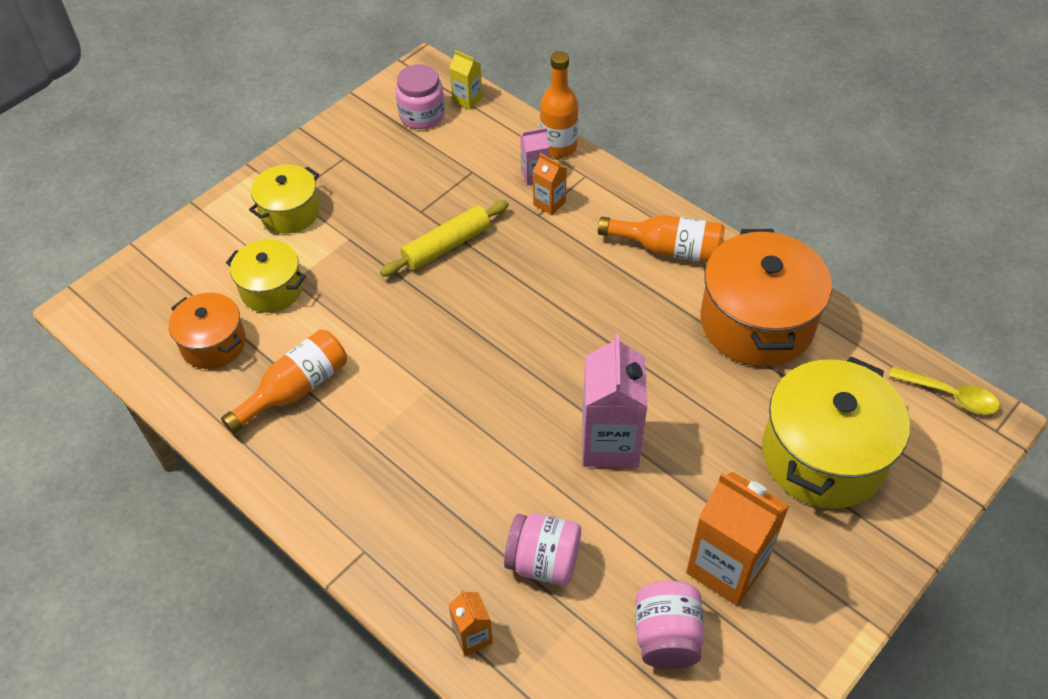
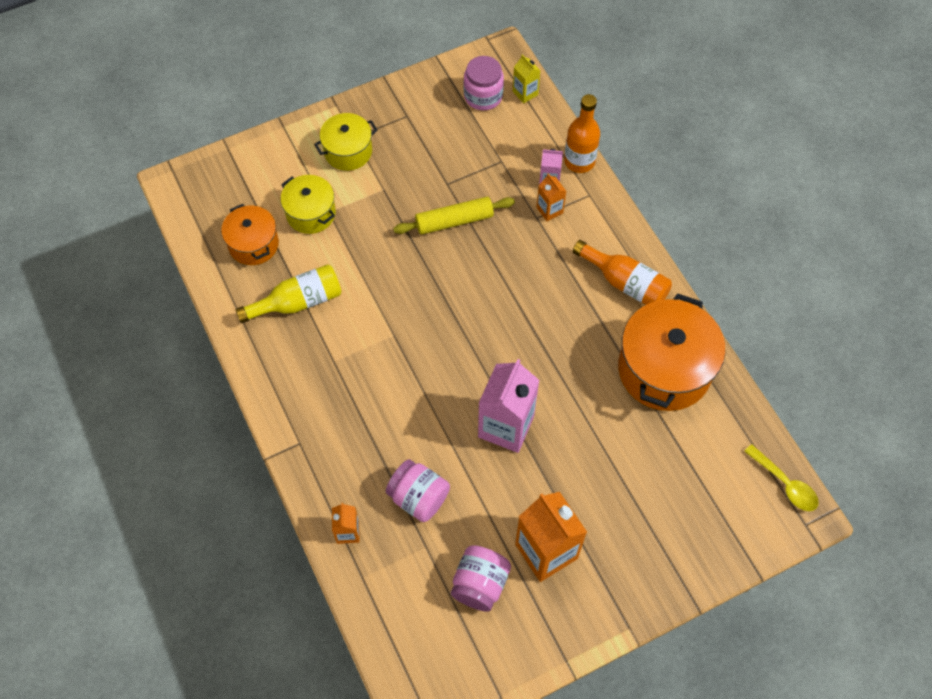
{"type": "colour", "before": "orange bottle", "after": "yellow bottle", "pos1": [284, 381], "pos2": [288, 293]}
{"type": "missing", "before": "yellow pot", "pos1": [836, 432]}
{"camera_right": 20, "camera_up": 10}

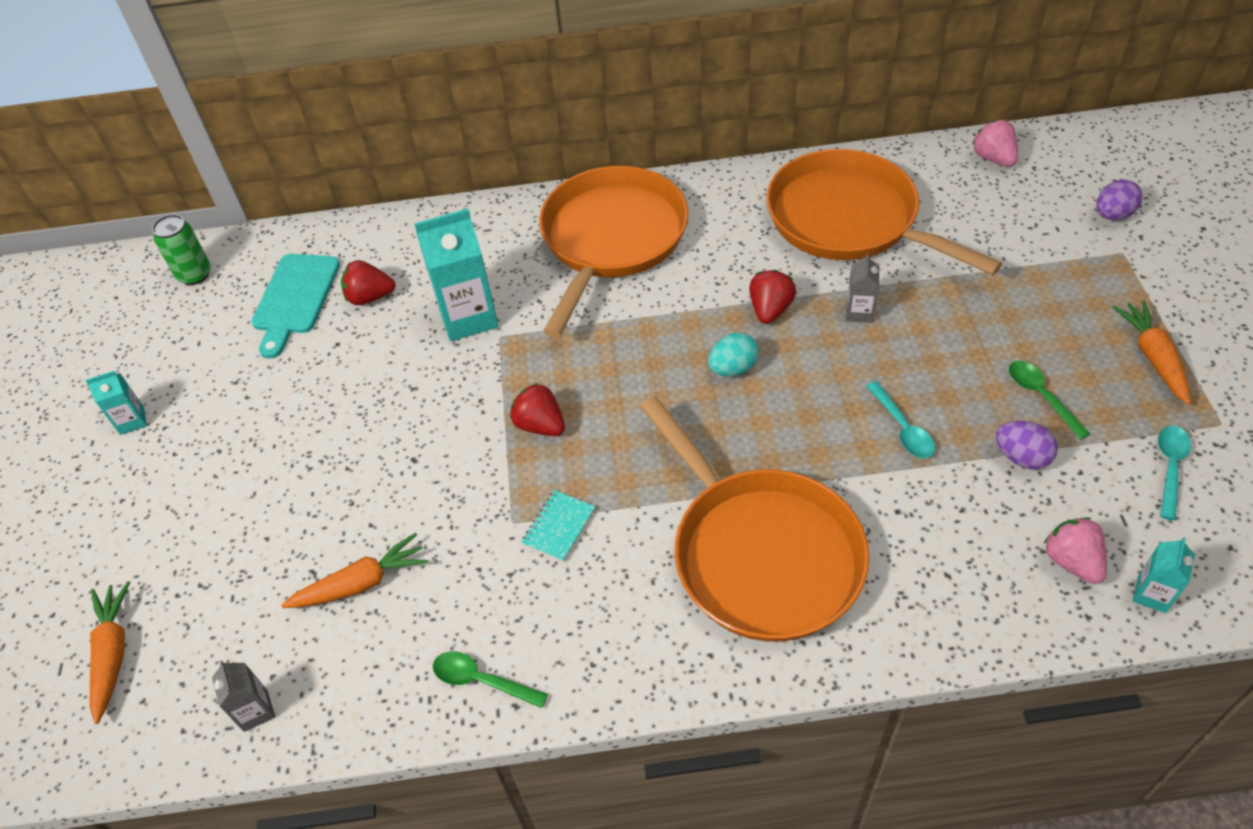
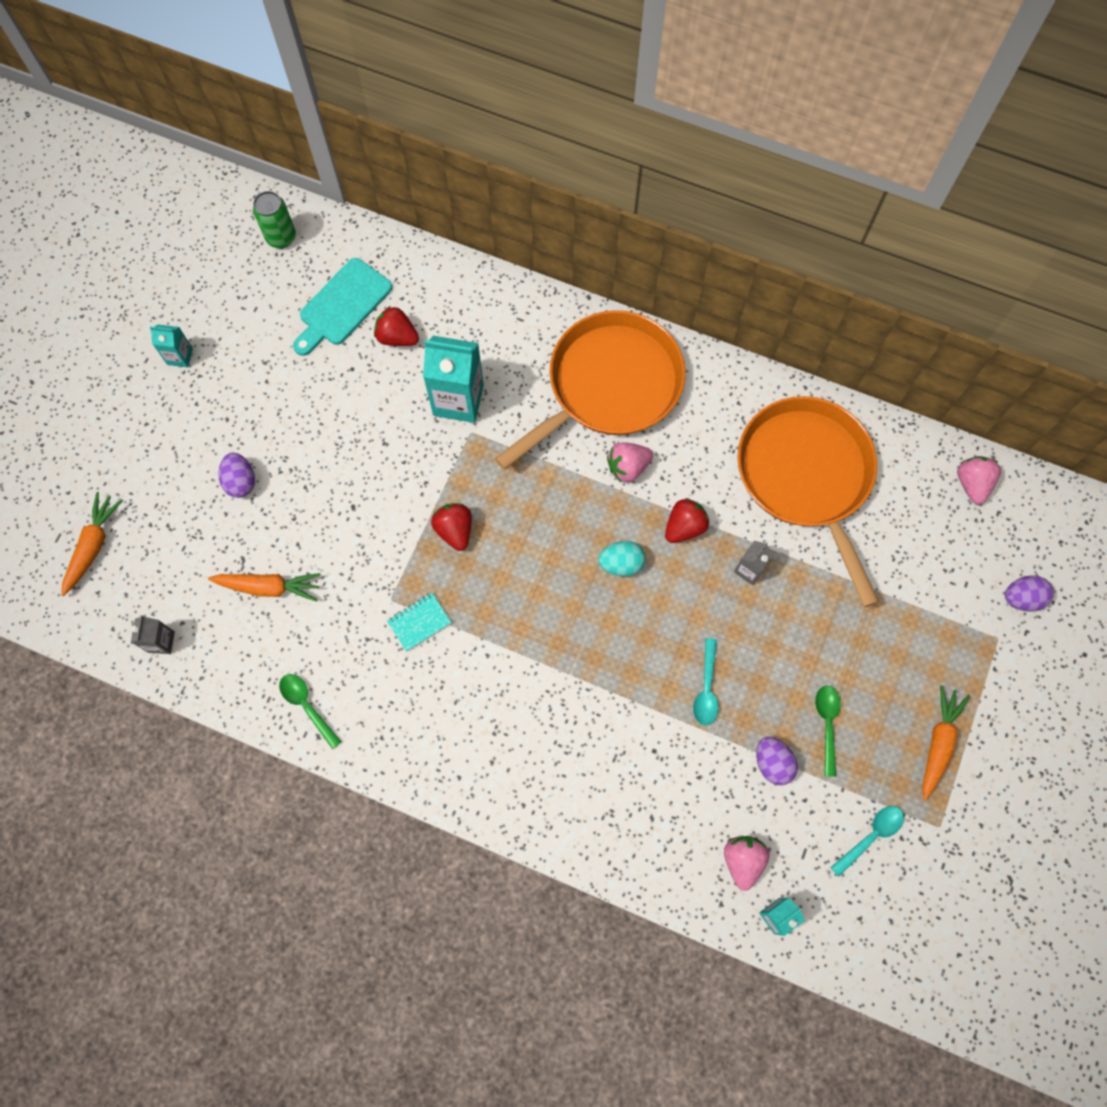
{"type": "missing", "before": "orange pan", "pos1": [755, 519]}
{"type": "appeared", "after": "pink strawberry", "pos2": [630, 462]}
{"type": "appeared", "after": "purple egg", "pos2": [237, 475]}
{"camera_right": 25, "camera_up": 20}

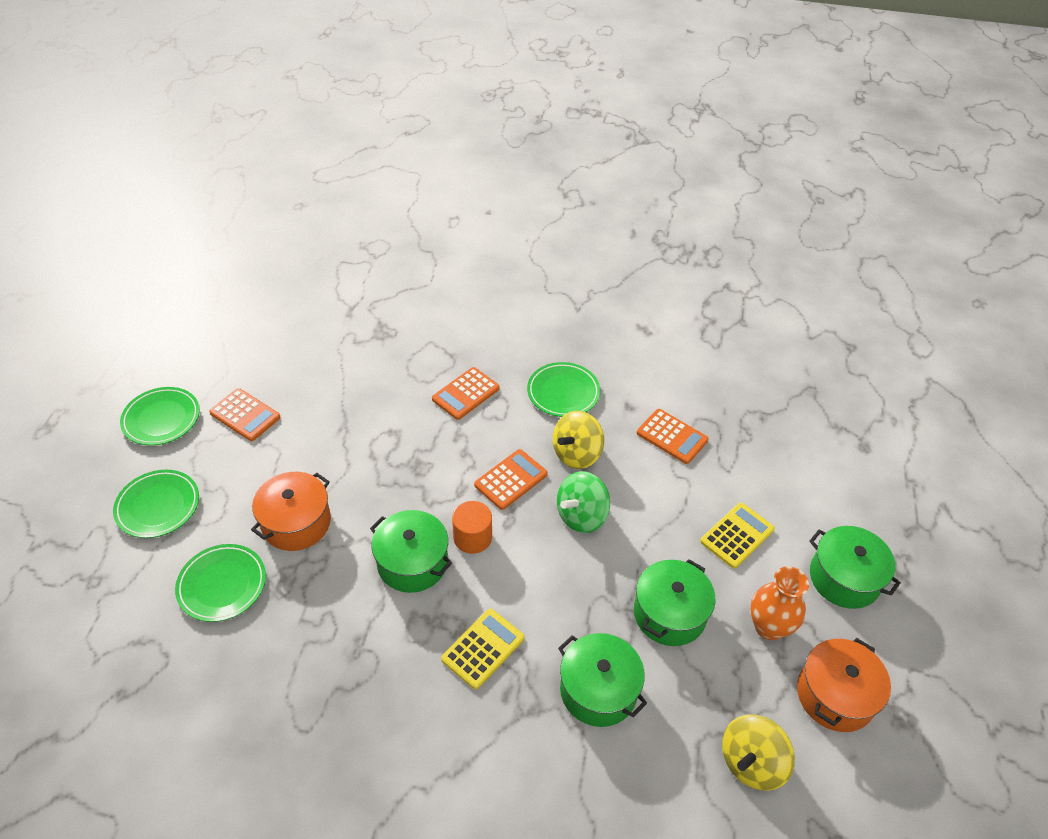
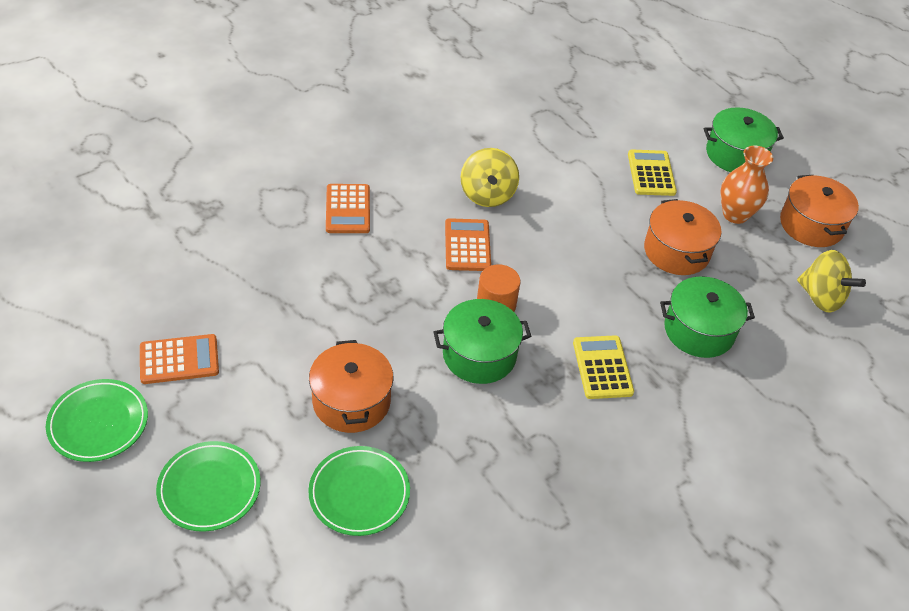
{"type": "missing", "before": "green plate", "pos1": [563, 389]}
{"type": "missing", "before": "orange calculator", "pos1": [673, 436]}
{"type": "missing", "before": "green spinning top", "pos1": [583, 502]}
{"type": "colour", "before": "green pot", "after": "orange pot", "pos1": [674, 602], "pos2": [682, 237]}
{"type": "spun", "before": "yellow spinning top", "pos1": [758, 752], "pos2": [831, 281], "turn": -45}
{"camera_right": -50, "camera_up": 0}

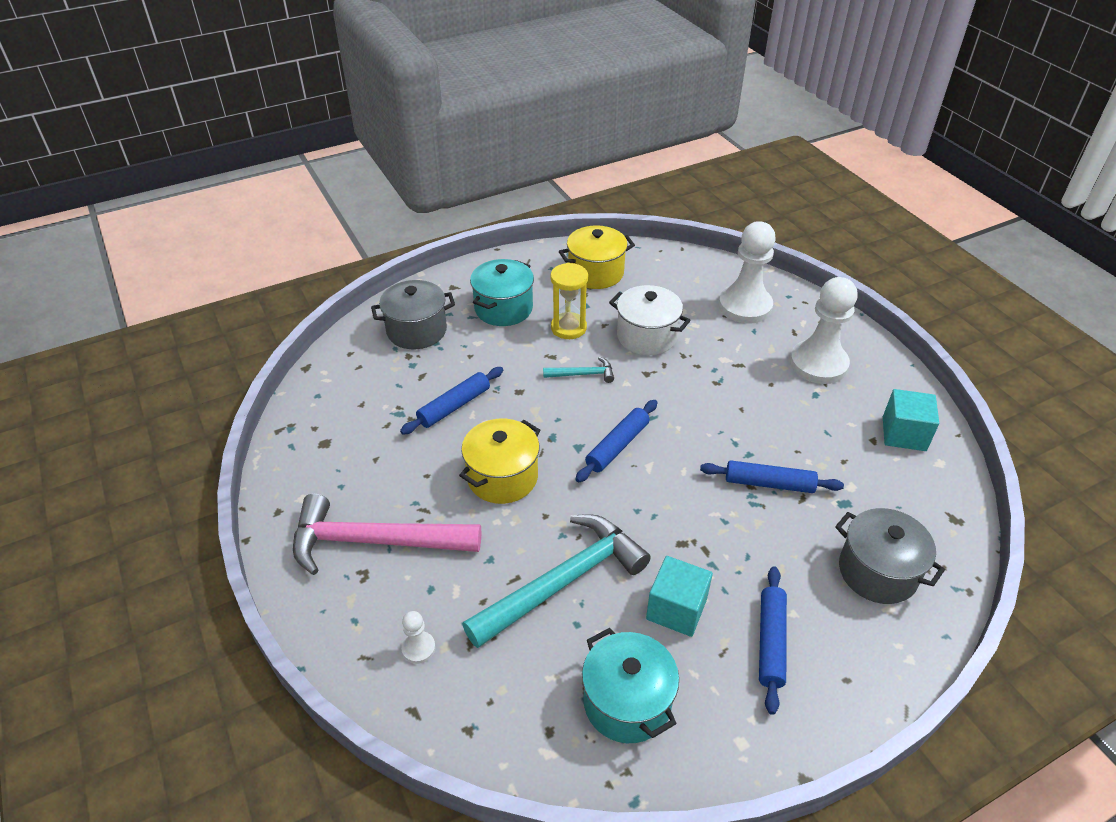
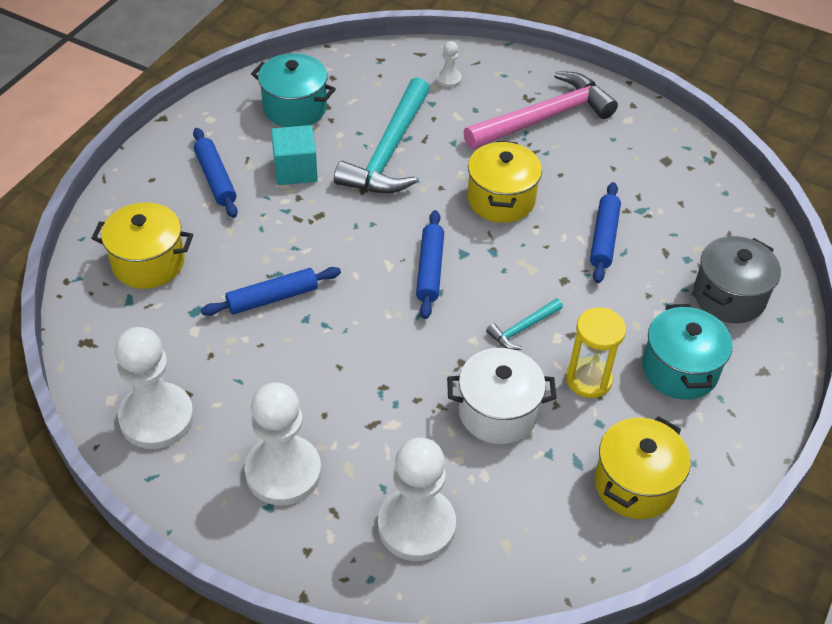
{"type": "exchanged", "before": "turquoise cube", "after": "white pawn", "pos1": [911, 420], "pos2": [154, 388]}
{"type": "colour", "before": "grey pot", "after": "yellow pot", "pos1": [890, 556], "pos2": [142, 245]}
{"camera_right": 145, "camera_up": 5}

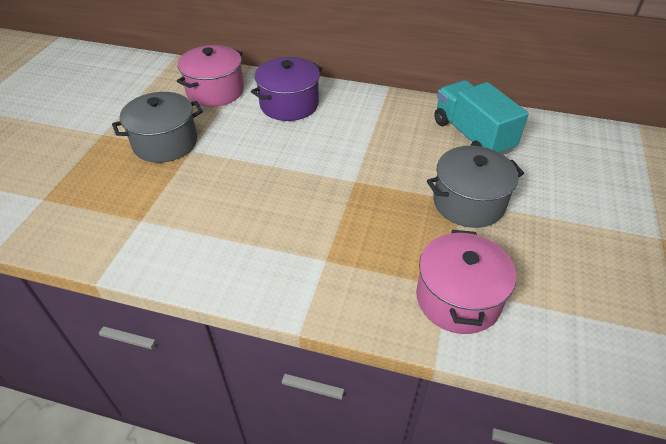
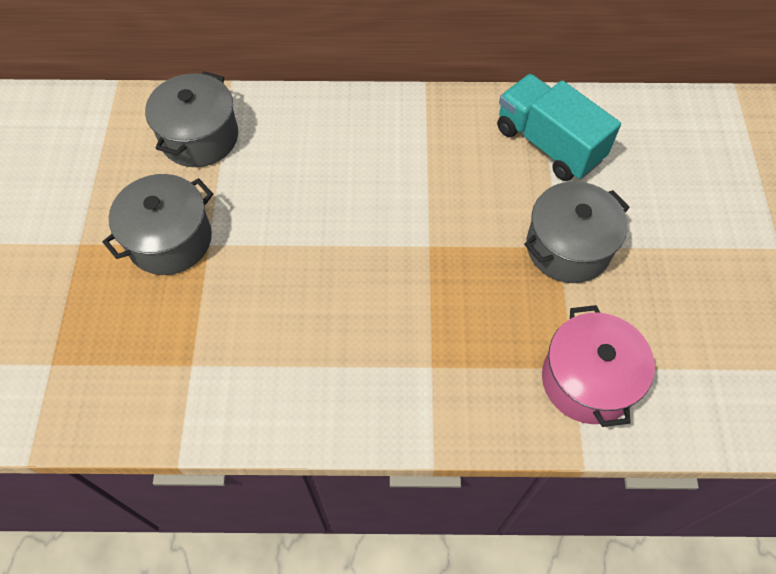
{"type": "colour", "before": "pink pot", "after": "grey pot", "pos1": [210, 76], "pos2": [191, 119]}
{"type": "missing", "before": "purple pot", "pos1": [287, 89]}
{"camera_right": -15, "camera_up": 15}

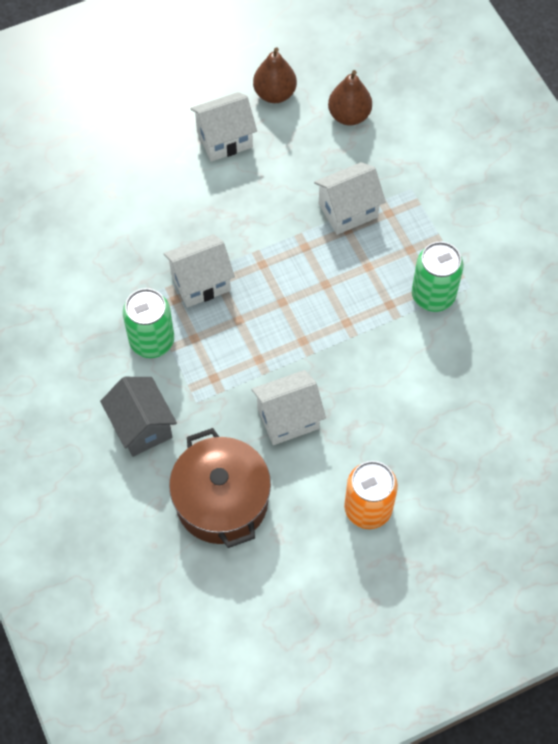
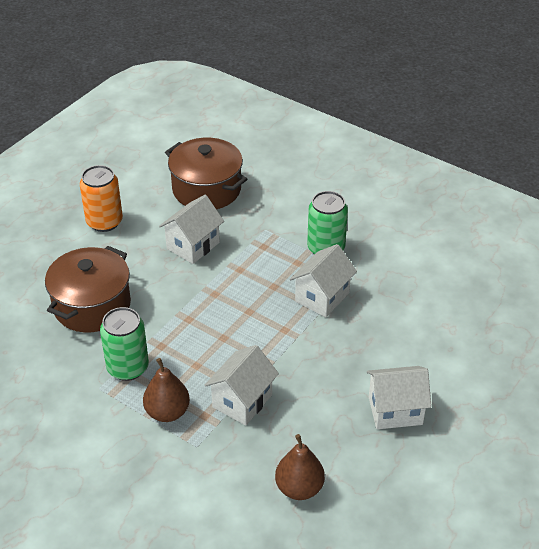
{"type": "relocated", "before": "brown pear", "pos1": [275, 75], "pos2": [166, 390]}
{"type": "spun", "before": "white house", "pos1": [223, 126], "pos2": [399, 397], "turn": 45}
{"type": "missing", "before": "grey house", "pos1": [138, 417]}
{"type": "appeared", "after": "brown pot", "pos2": [88, 289]}
{"camera_right": 150, "camera_up": -20}

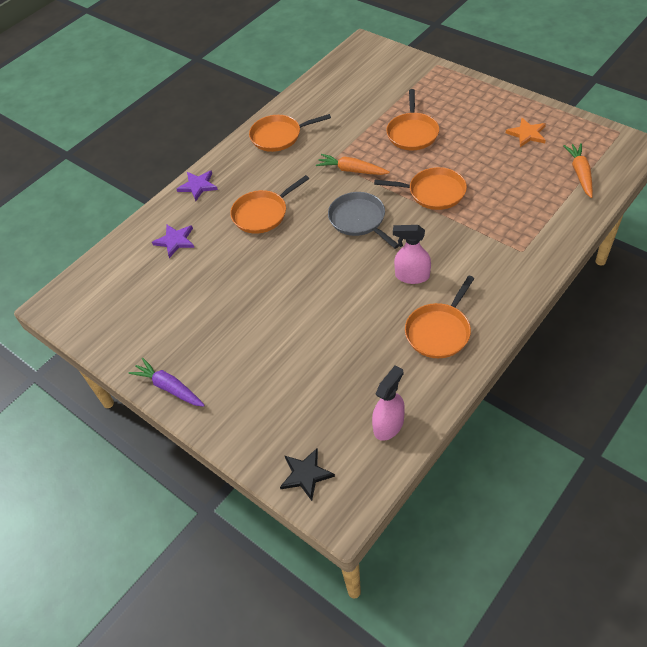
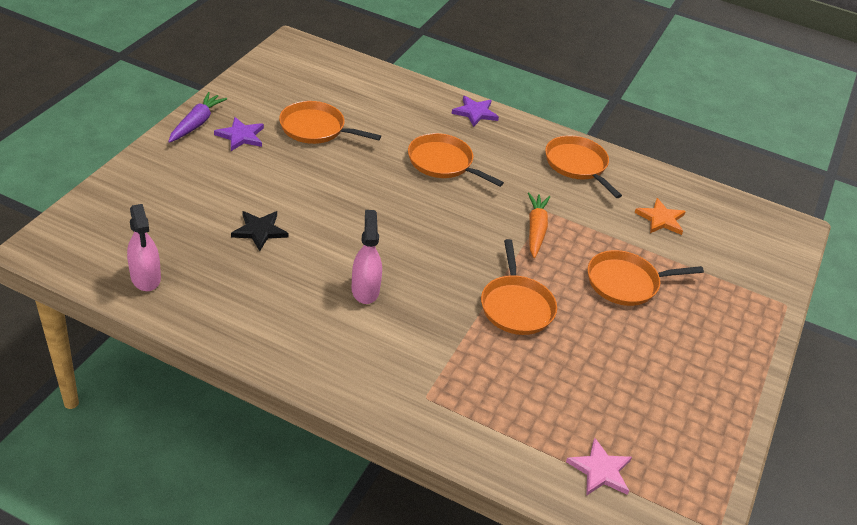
{"type": "relocated", "before": "orange star", "pos1": [526, 132], "pos2": [660, 216]}
{"type": "exchanged", "before": "orange carrot", "after": "pink star", "pos1": [578, 170], "pos2": [599, 467]}
{"type": "missing", "before": "grey pan", "pos1": [363, 220]}
{"type": "relocated", "before": "purple star", "pos1": [173, 241], "pos2": [239, 134]}
{"type": "relocated", "before": "orange pan", "pos1": [440, 317], "pos2": [330, 122]}
{"type": "spun", "before": "pink spray bottle", "pos1": [388, 403], "pos2": [144, 247], "turn": 45}
{"type": "relocated", "before": "black star", "pos1": [307, 474], "pos2": [259, 231]}
{"camera_right": 65, "camera_up": -10}

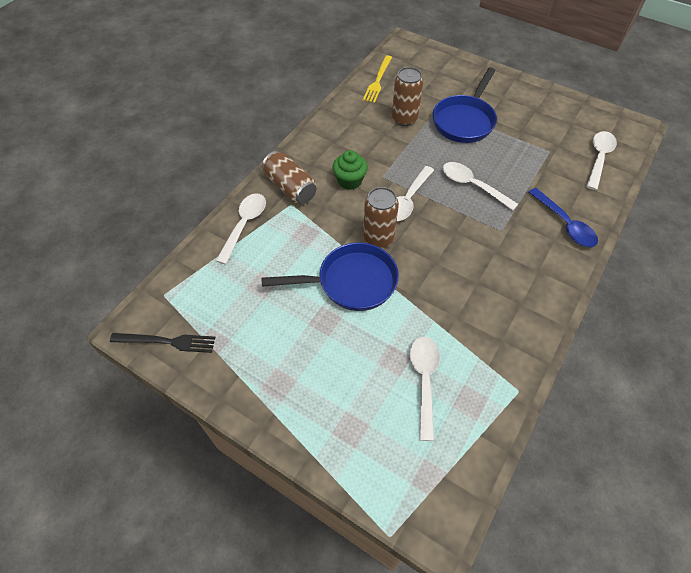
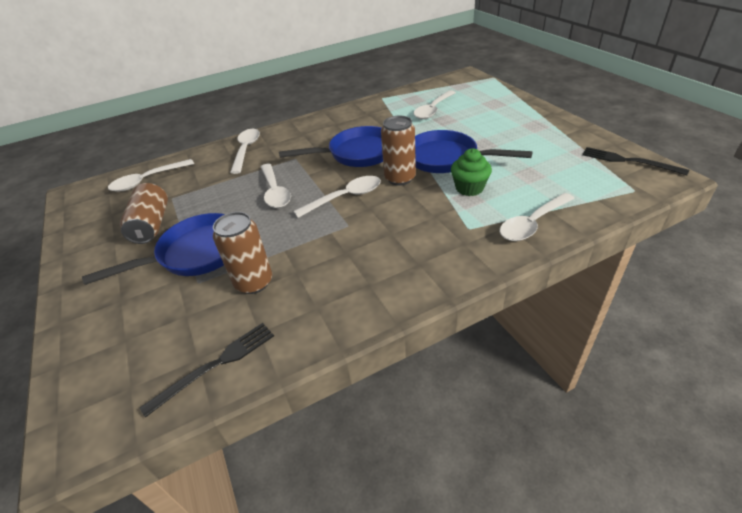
{"type": "colour", "before": "yellow fork", "after": "black fork", "pos1": [377, 79], "pos2": [207, 370]}
{"type": "relocated", "before": "green cupcake", "pos1": [350, 170], "pos2": [471, 172]}
{"type": "relocated", "before": "brown can", "pos1": [289, 177], "pos2": [144, 213]}
{"type": "colour", "before": "blue spoon", "after": "white spoon", "pos1": [563, 217], "pos2": [245, 151]}
{"type": "appeared", "after": "blue pan", "pos2": [331, 146]}
{"camera_right": -145, "camera_up": -15}

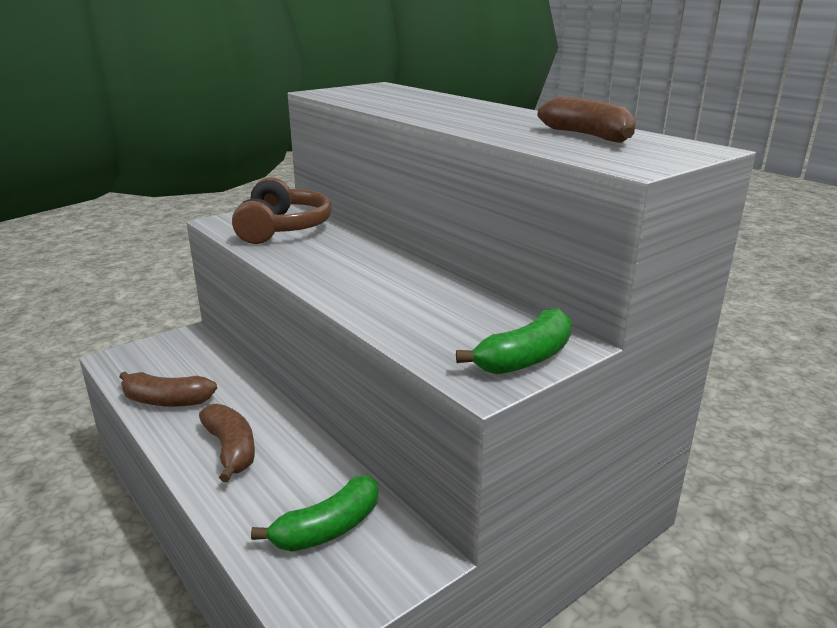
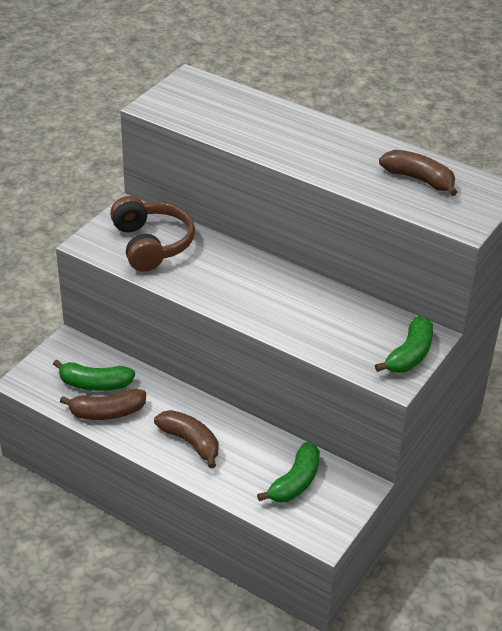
{"type": "appeared", "after": "green banana", "pos2": [94, 375]}
{"camera_right": -20, "camera_up": 15}

